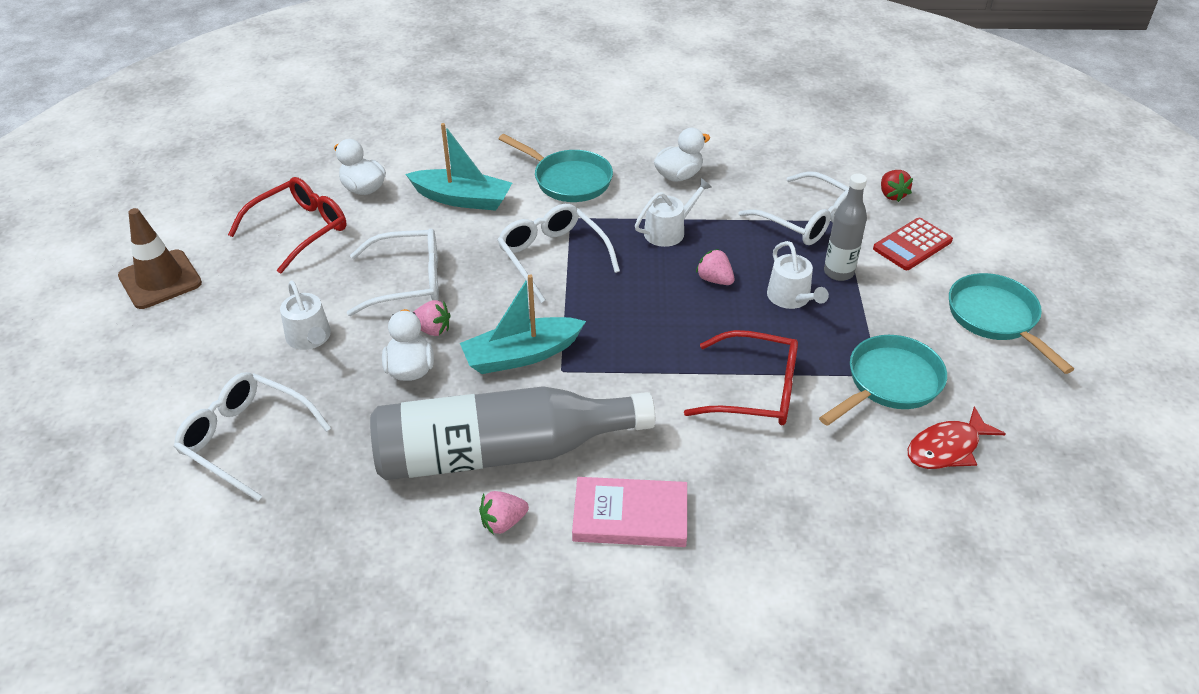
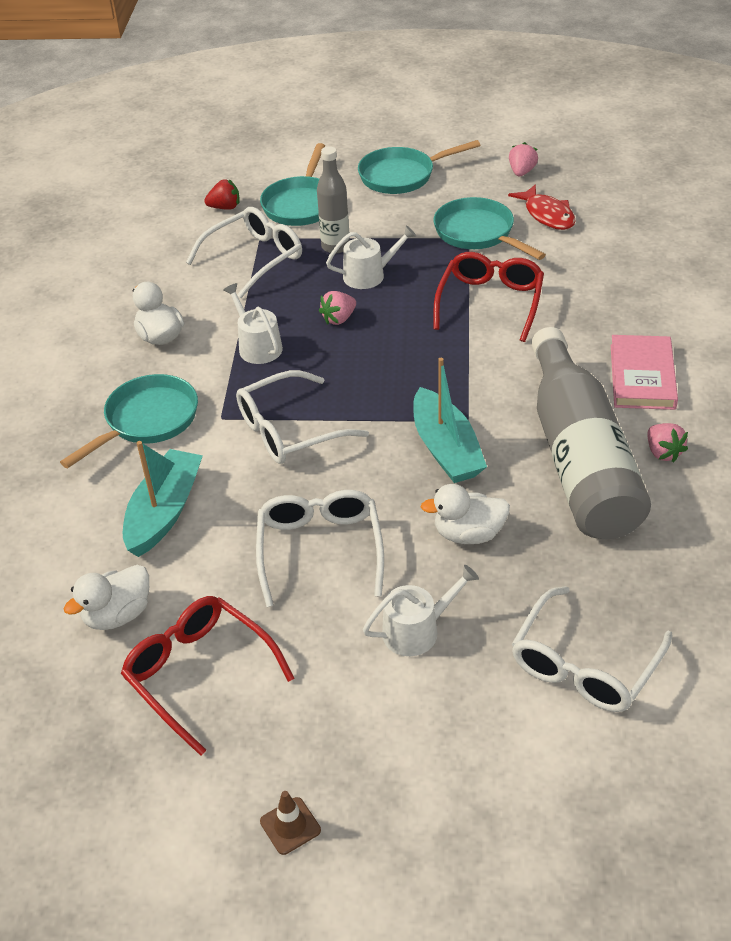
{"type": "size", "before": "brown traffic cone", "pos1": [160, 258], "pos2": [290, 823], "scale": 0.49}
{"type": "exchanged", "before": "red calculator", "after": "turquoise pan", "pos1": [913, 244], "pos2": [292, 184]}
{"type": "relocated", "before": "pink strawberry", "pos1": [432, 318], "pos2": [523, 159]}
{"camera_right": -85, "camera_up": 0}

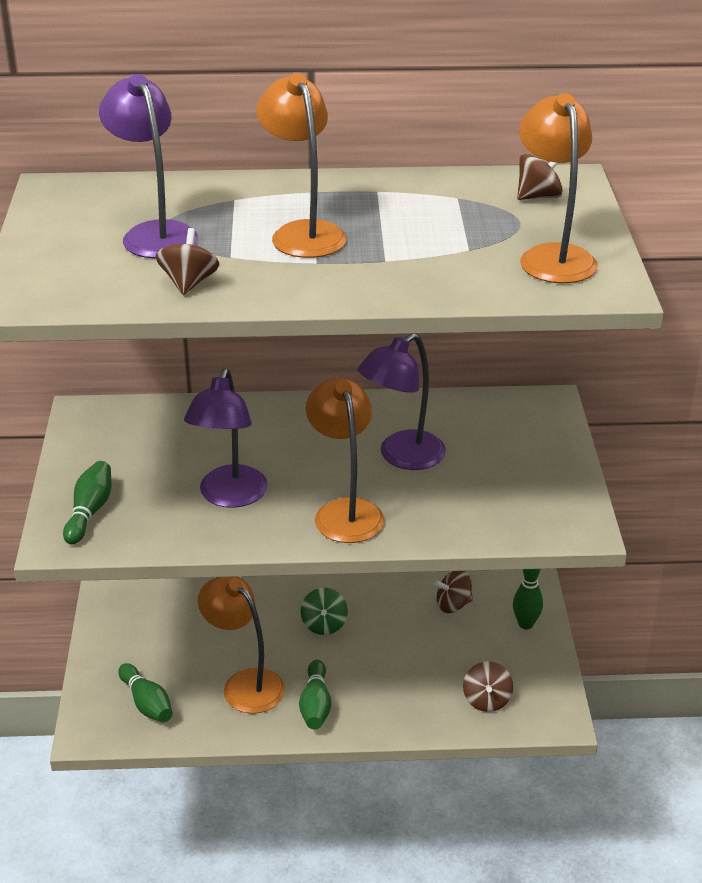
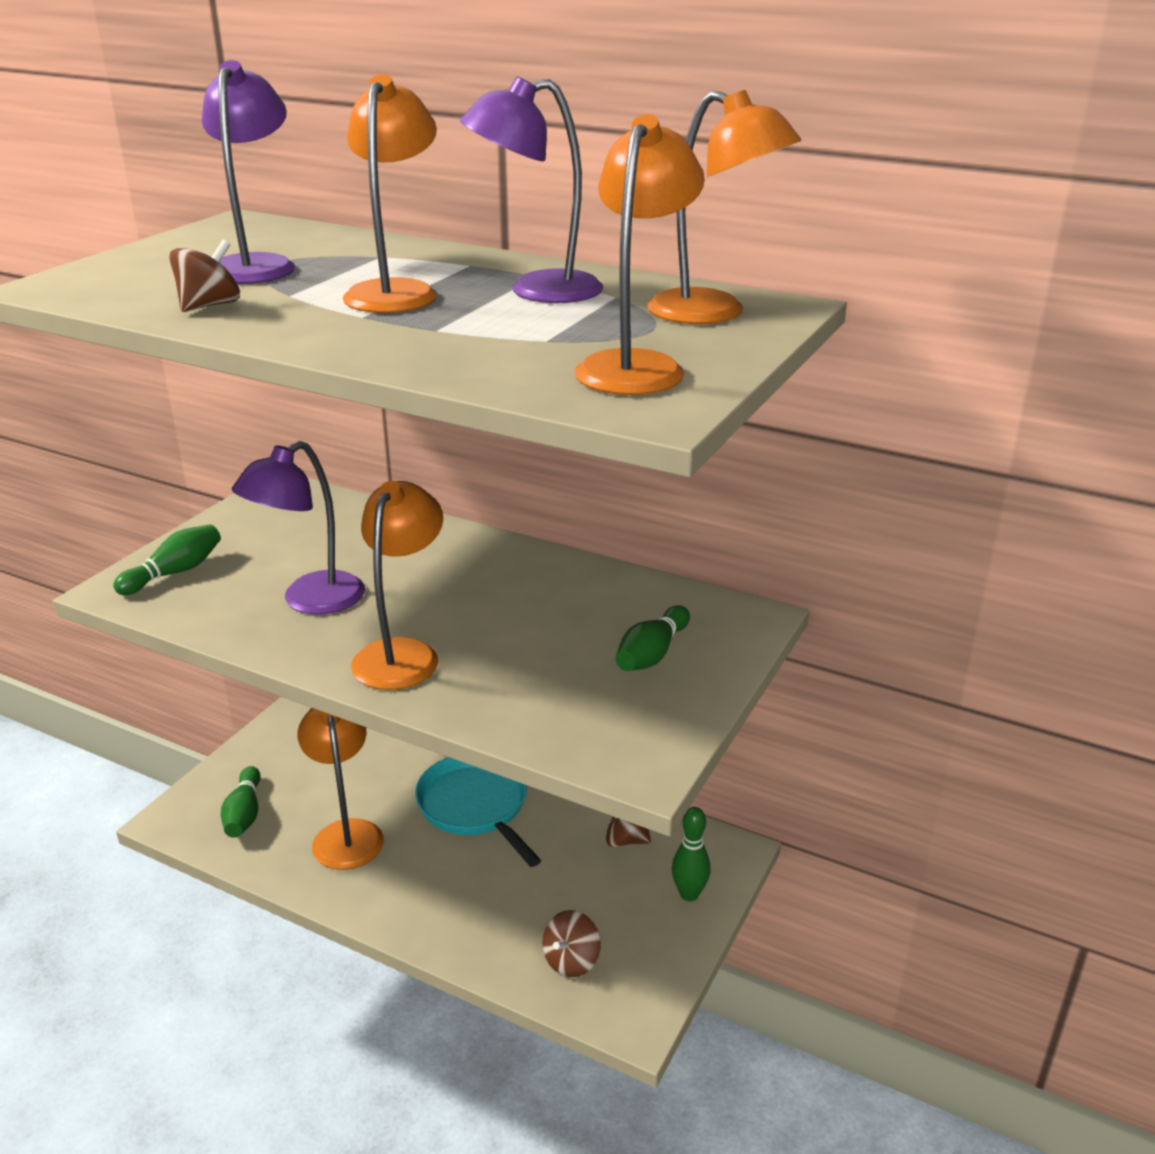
{"type": "exchanged", "before": "brown spinning top", "after": "orange lamp", "pos1": [540, 177], "pos2": [724, 207]}
{"type": "relocated", "before": "purple lamp", "pos1": [402, 402], "pos2": [532, 189]}
{"type": "exchanged", "before": "green spinning top", "after": "turquoise pan", "pos1": [324, 611], "pos2": [478, 812]}
{"type": "relocated", "before": "green bowling pin", "pos1": [315, 694], "pos2": [652, 638]}
{"camera_right": 30, "camera_up": -5}

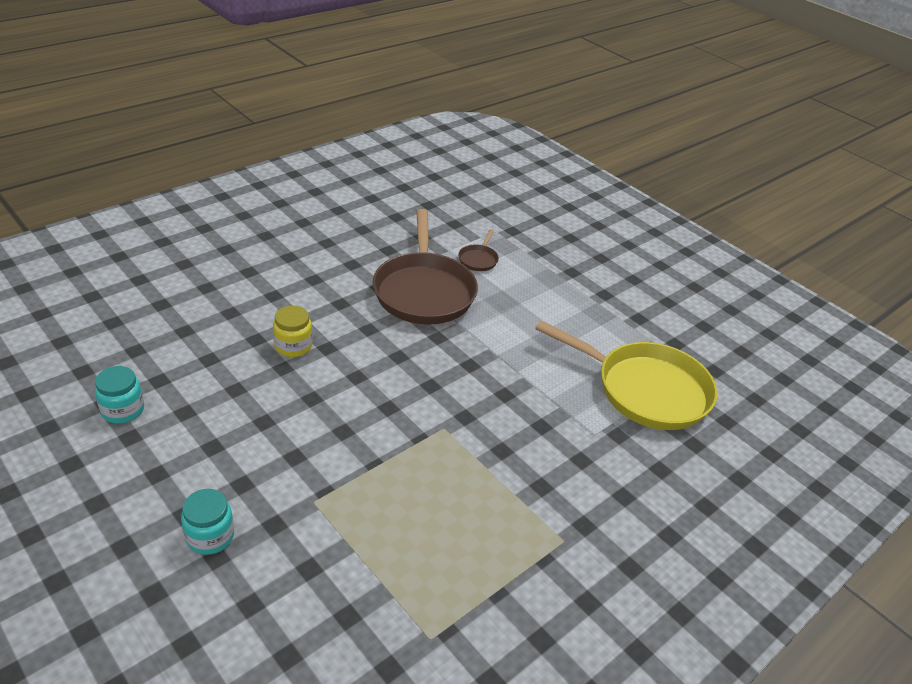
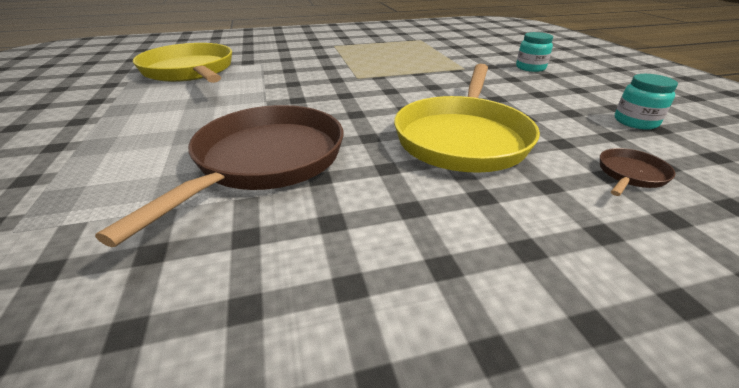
{"type": "relocated", "before": "brown pan", "pos1": [478, 250], "pos2": [638, 172]}
{"type": "exchanged", "before": "yellow jar", "after": "yellow pan", "pos1": [292, 331], "pos2": [467, 118]}
{"camera_right": -150, "camera_up": -5}

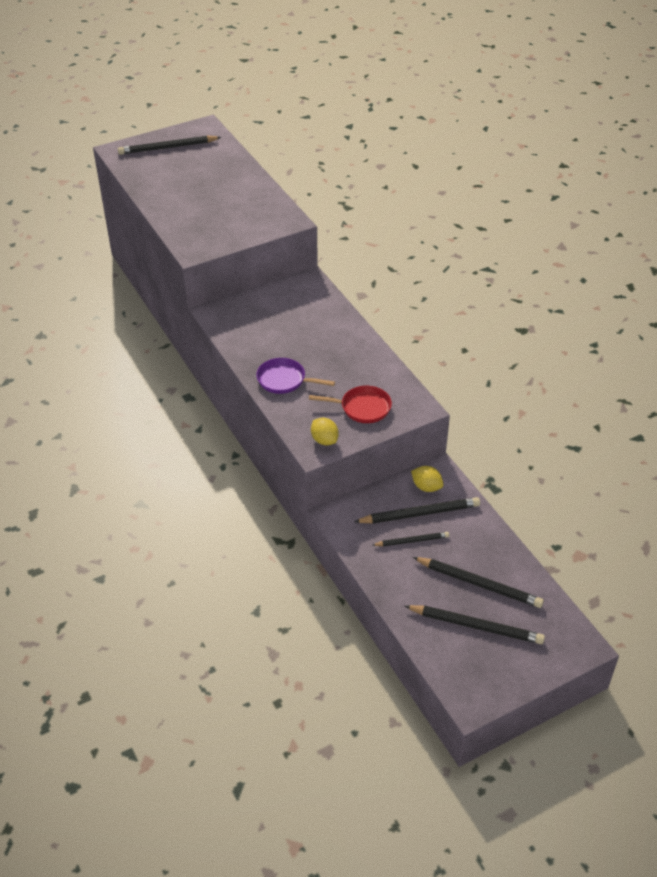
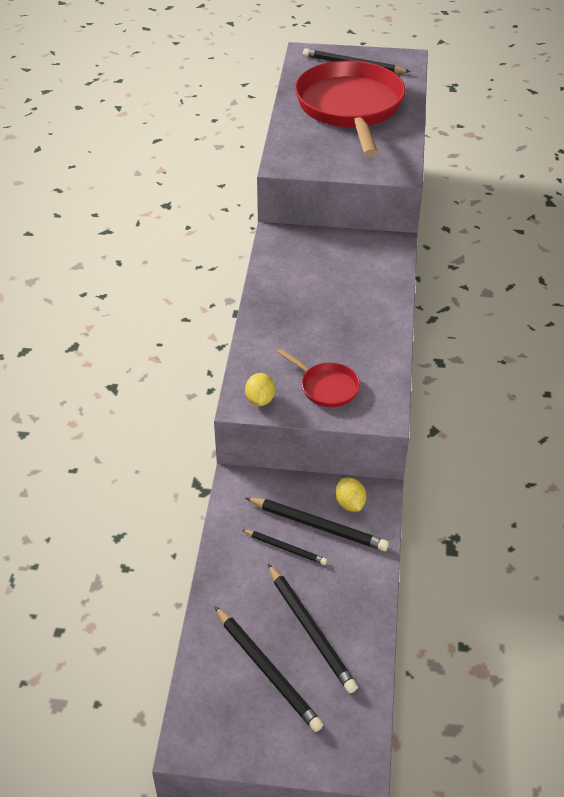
{"type": "missing", "before": "purple pan", "pos1": [295, 376]}
{"type": "appeared", "after": "red pan", "pos2": [350, 109]}
{"camera_right": 35, "camera_up": 0}

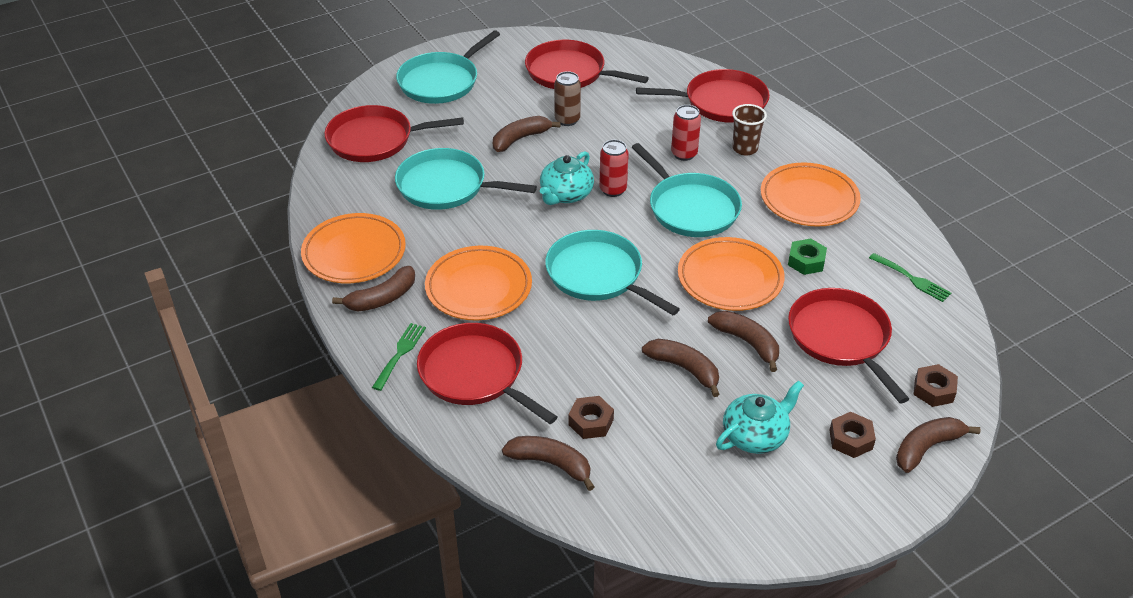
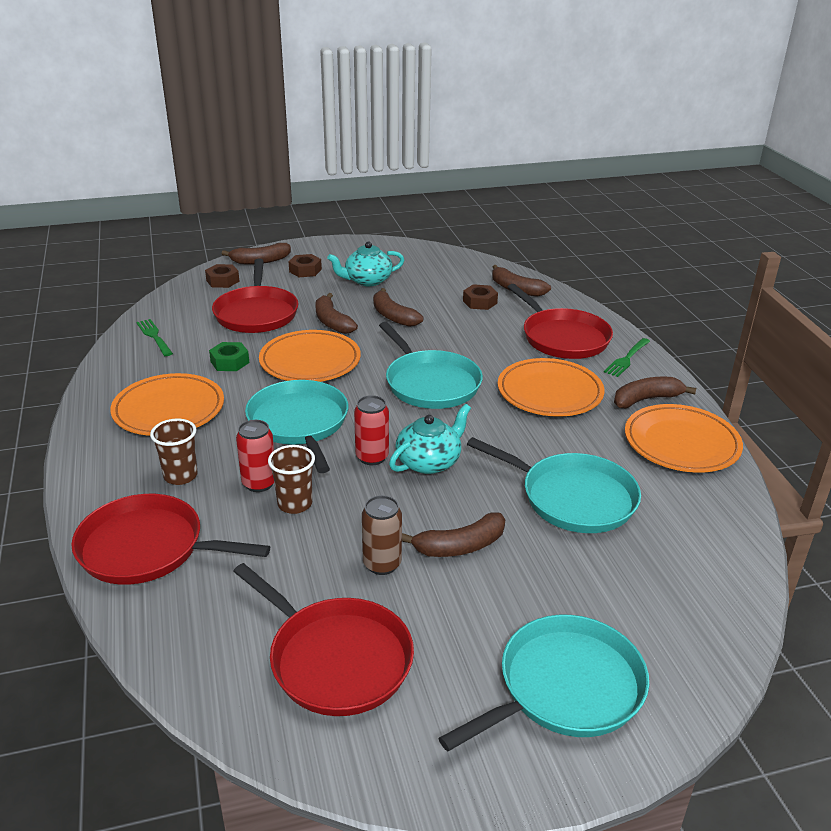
{"type": "missing", "before": "red pan", "pos1": [394, 133]}
{"type": "appeared", "after": "brown cup", "pos2": [291, 479]}
{"camera_right": -165, "camera_up": -10}

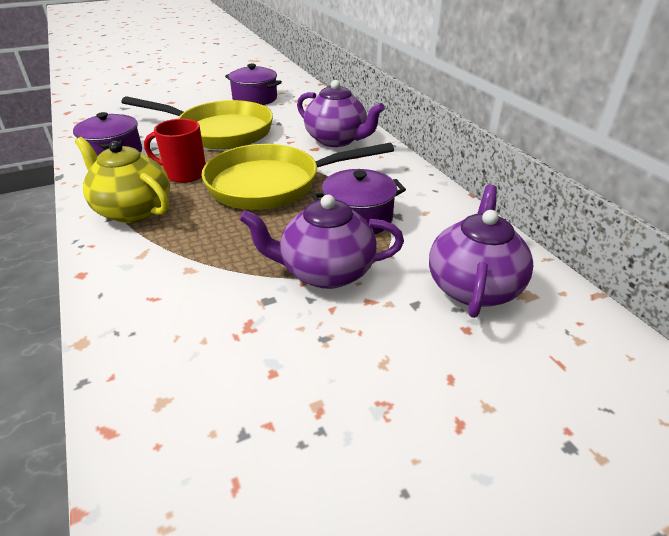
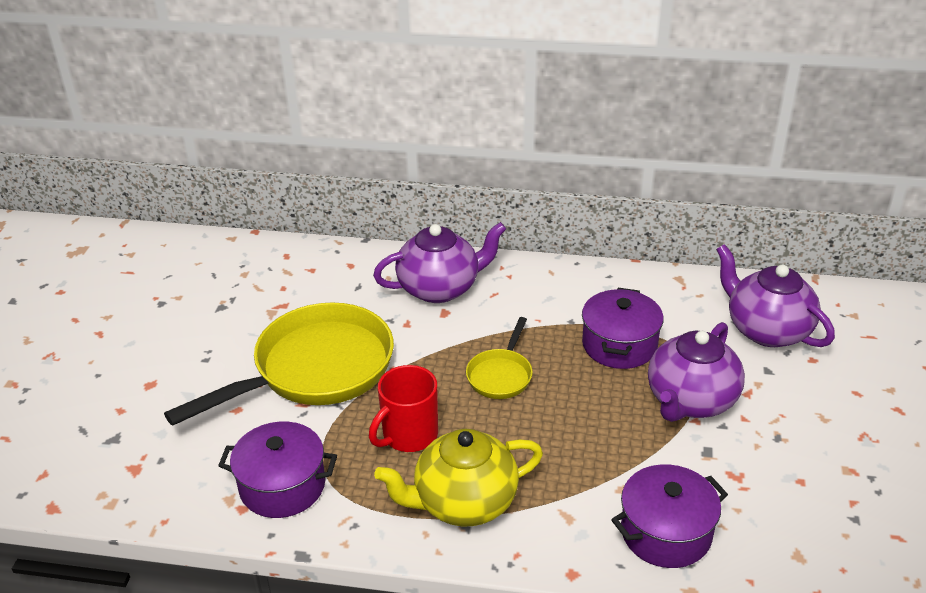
{"type": "relocated", "before": "purple pot", "pos1": [253, 84], "pos2": [669, 516]}
{"type": "size", "before": "yellow pan", "pos1": [298, 176], "pos2": [499, 358], "scale": 0.47}
{"camera_right": -55, "camera_up": 0}

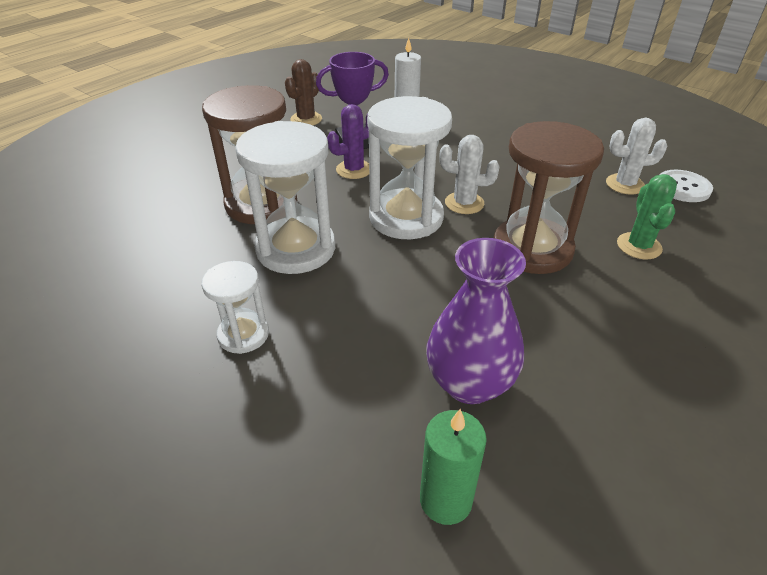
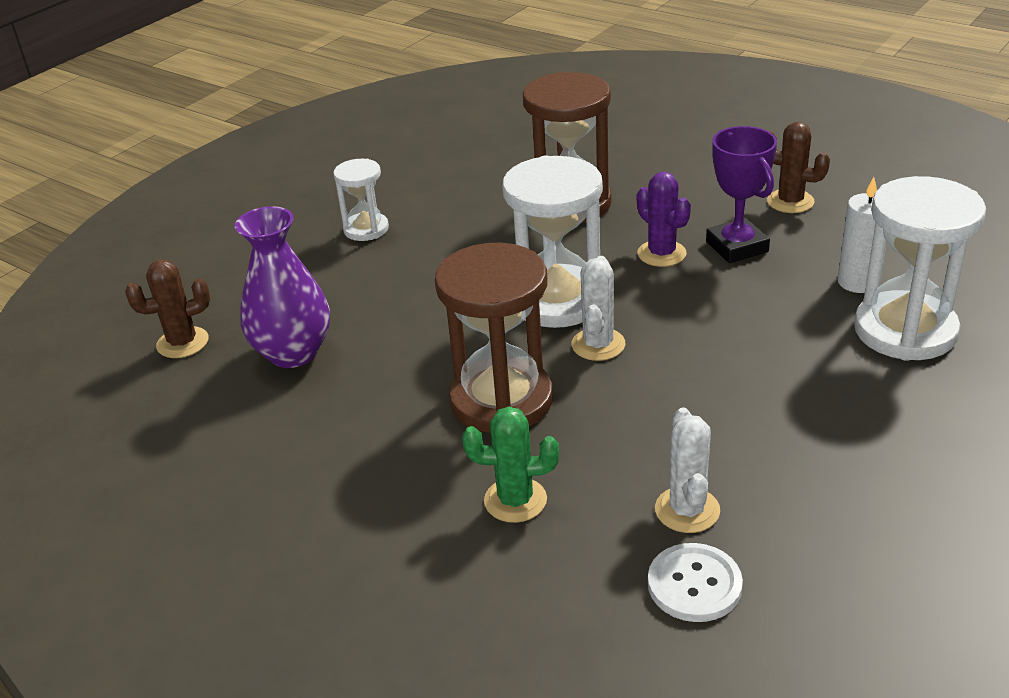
{"type": "relocated", "before": "white hourglass", "pos1": [285, 197], "pos2": [920, 268]}
{"type": "exchanged", "before": "green candle", "after": "brown cactus", "pos1": [453, 467], "pos2": [167, 309]}
{"camera_right": 90, "camera_up": -5}

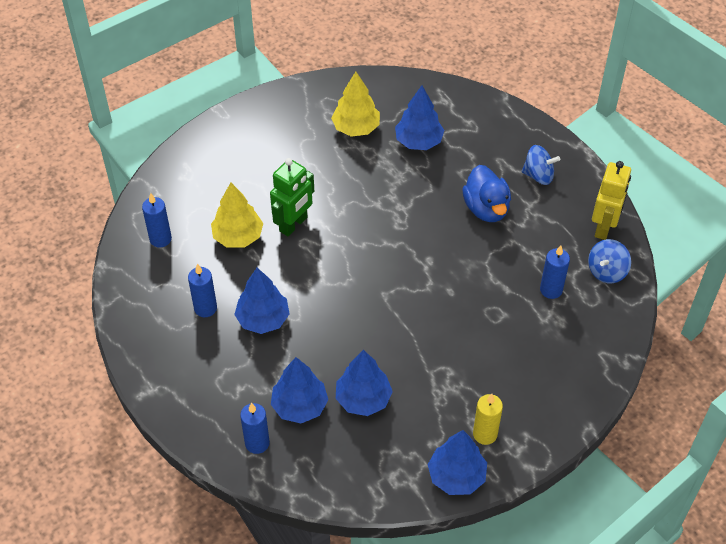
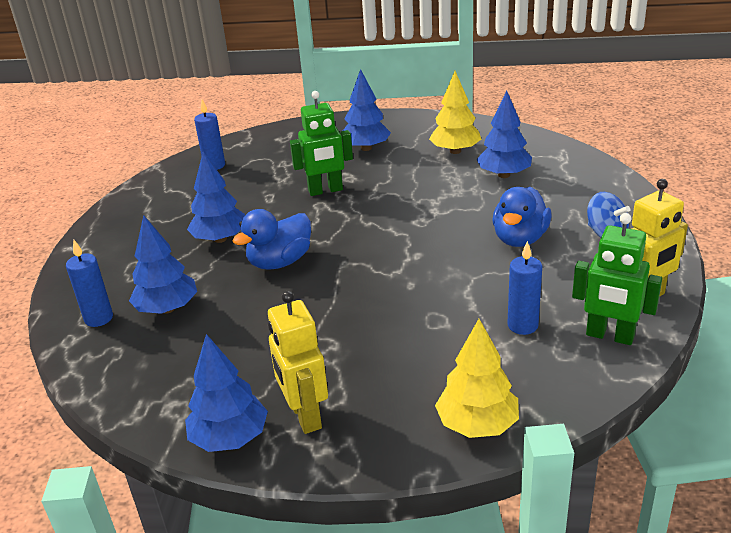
{"type": "relocated", "before": "yellow tree", "pos1": [237, 215], "pos2": [477, 378]}
{"type": "exchanged", "before": "blue spinning top", "after": "green robot", "pos1": [609, 261], "pos2": [617, 279]}
{"type": "missing", "before": "blue candle", "pos1": [202, 290]}
{"type": "relocated", "before": "blue tree", "pos1": [364, 383], "pos2": [367, 110]}
{"type": "exchanged", "before": "yellow candle", "after": "yellow robot", "pos1": [488, 419], "pos2": [298, 362]}
{"type": "appeared", "after": "blue duck", "pos2": [271, 239]}
{"camera_right": 40, "camera_up": -20}

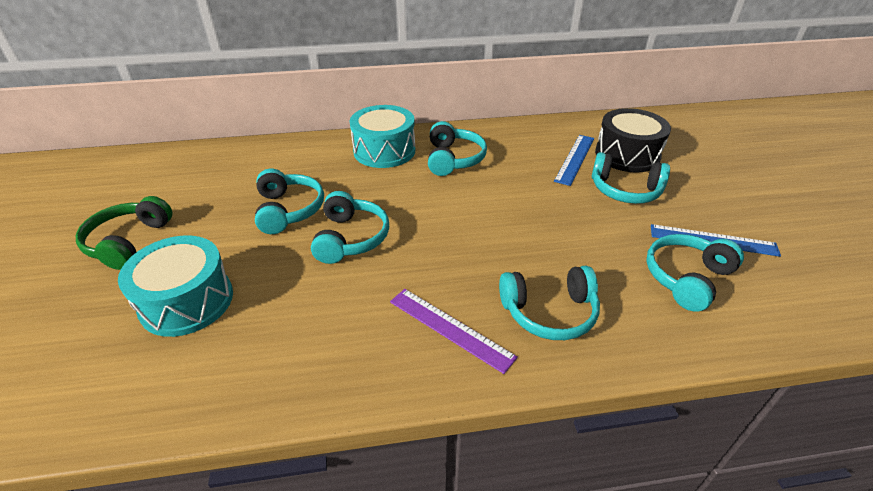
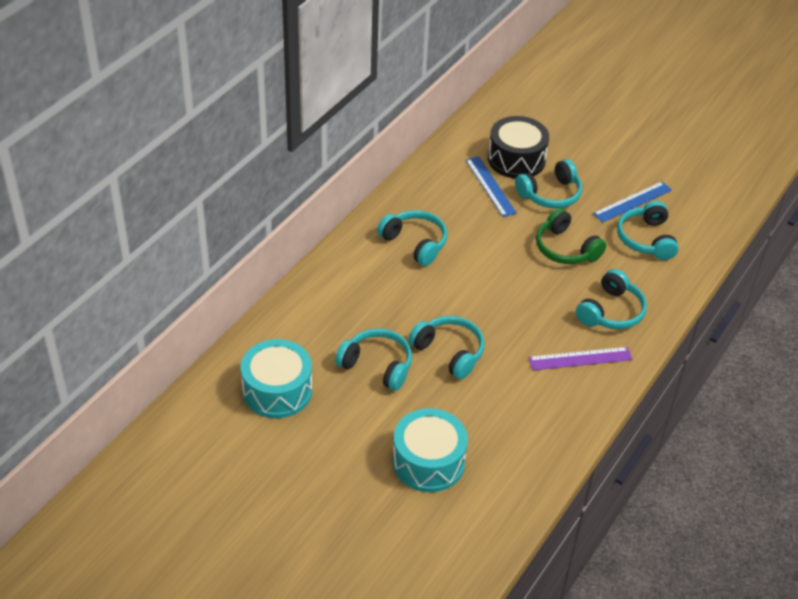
{"type": "relocated", "before": "turquoise drum", "pos1": [382, 136], "pos2": [276, 378]}
{"type": "relocated", "before": "green headphones", "pos1": [124, 233], "pos2": [571, 236]}
{"camera_right": -50, "camera_up": 5}

